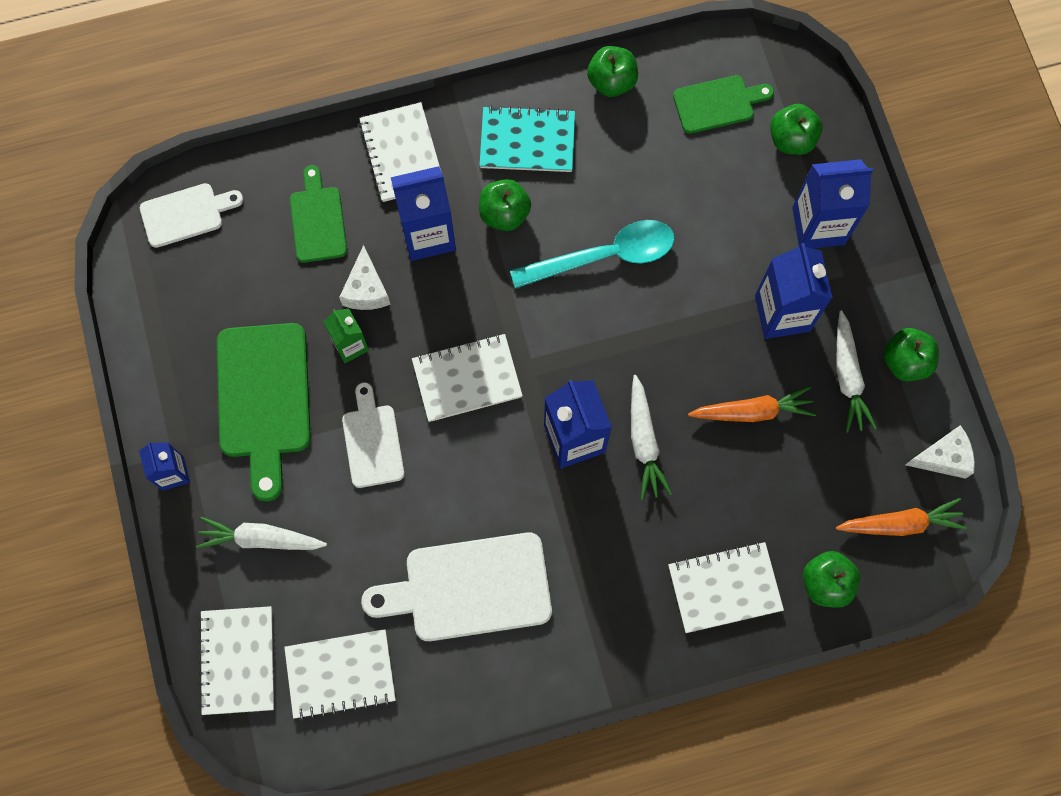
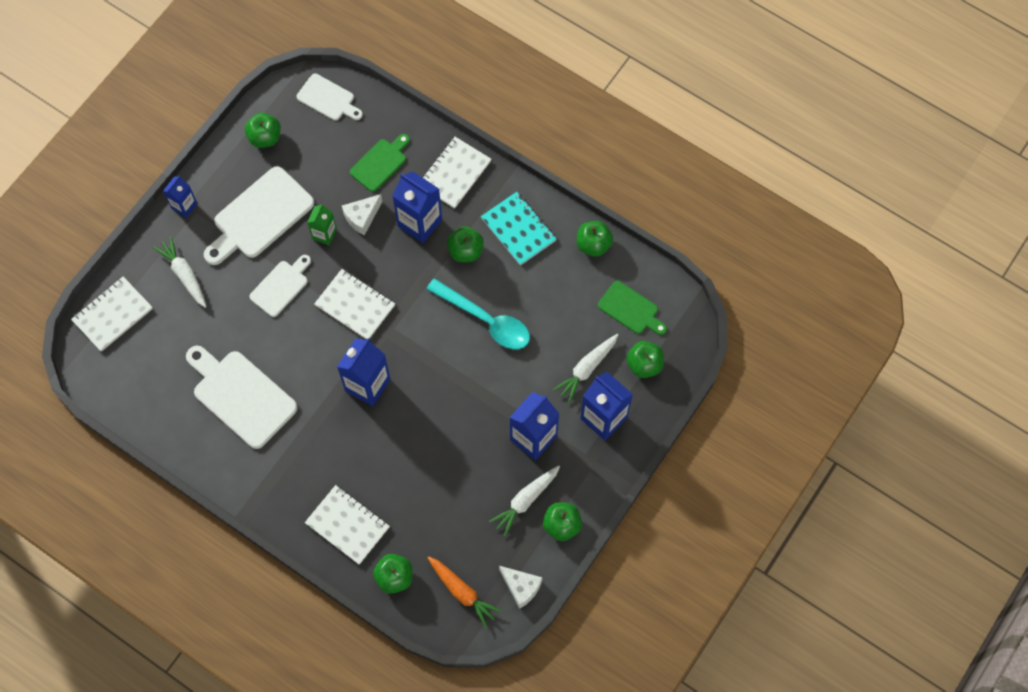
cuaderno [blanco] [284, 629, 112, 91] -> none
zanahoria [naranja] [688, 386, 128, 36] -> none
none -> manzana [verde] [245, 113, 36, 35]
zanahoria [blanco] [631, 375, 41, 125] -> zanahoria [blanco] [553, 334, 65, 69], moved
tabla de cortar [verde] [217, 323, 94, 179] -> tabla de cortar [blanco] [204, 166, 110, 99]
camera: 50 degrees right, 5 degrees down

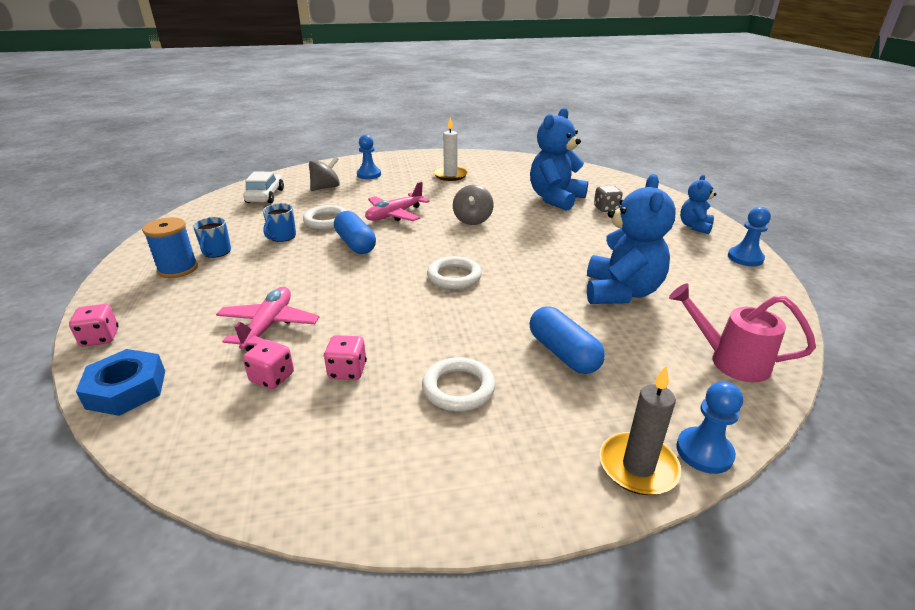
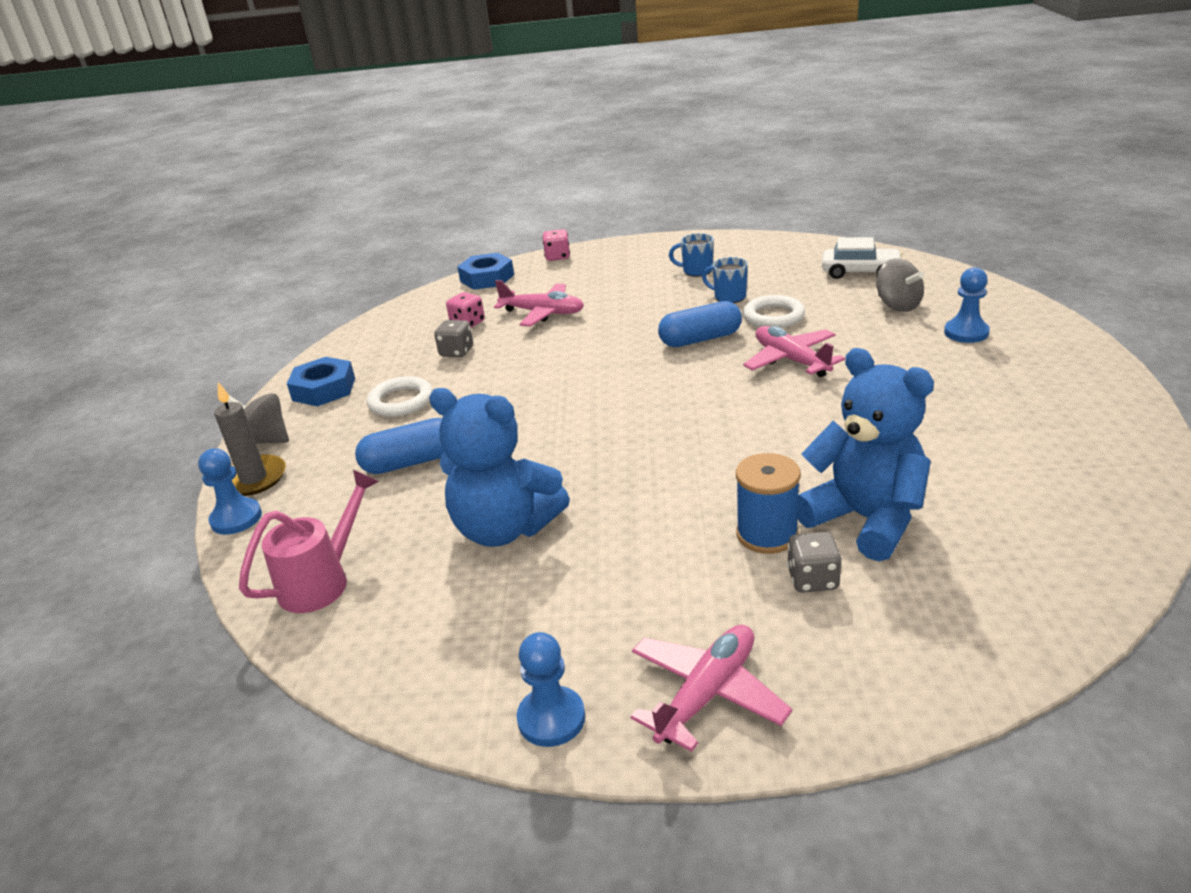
anillo [blanco] [427, 256, 55, 33] -> none
vela [blanco] [434, 117, 34, 64] -> none
none -> tuerca [azul] [287, 357, 68, 49]
carrete [azul] [142, 217, 56, 61] -> carrete [azul] [736, 453, 65, 101], moved
peonza [gris] [453, 185, 41, 40] -> peonza [gris] [227, 393, 62, 51], moved
osito [azul] [680, 174, 37, 60] -> avión [rosa] [631, 625, 161, 127]
dado [rosa] [324, 335, 43, 45] -> dado [gris] [434, 320, 39, 37]
camera: 105 degrees right, 0 degrees up

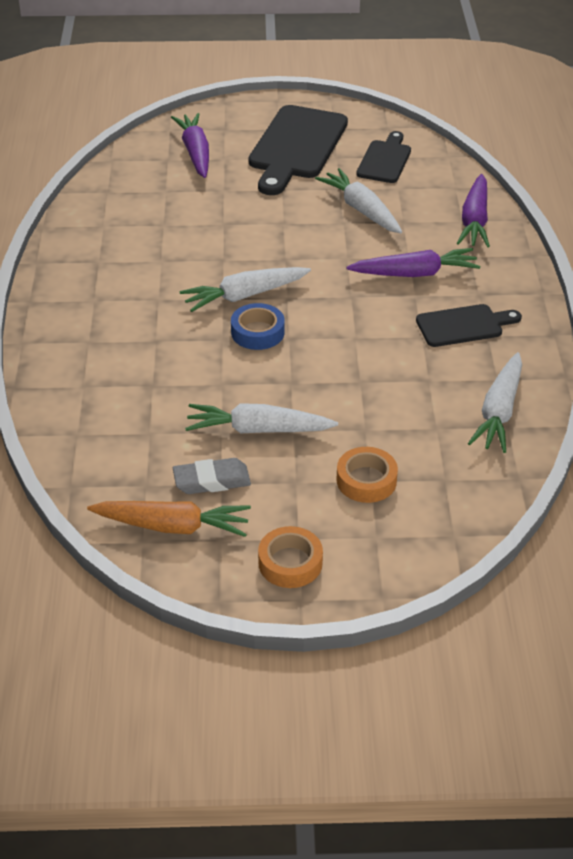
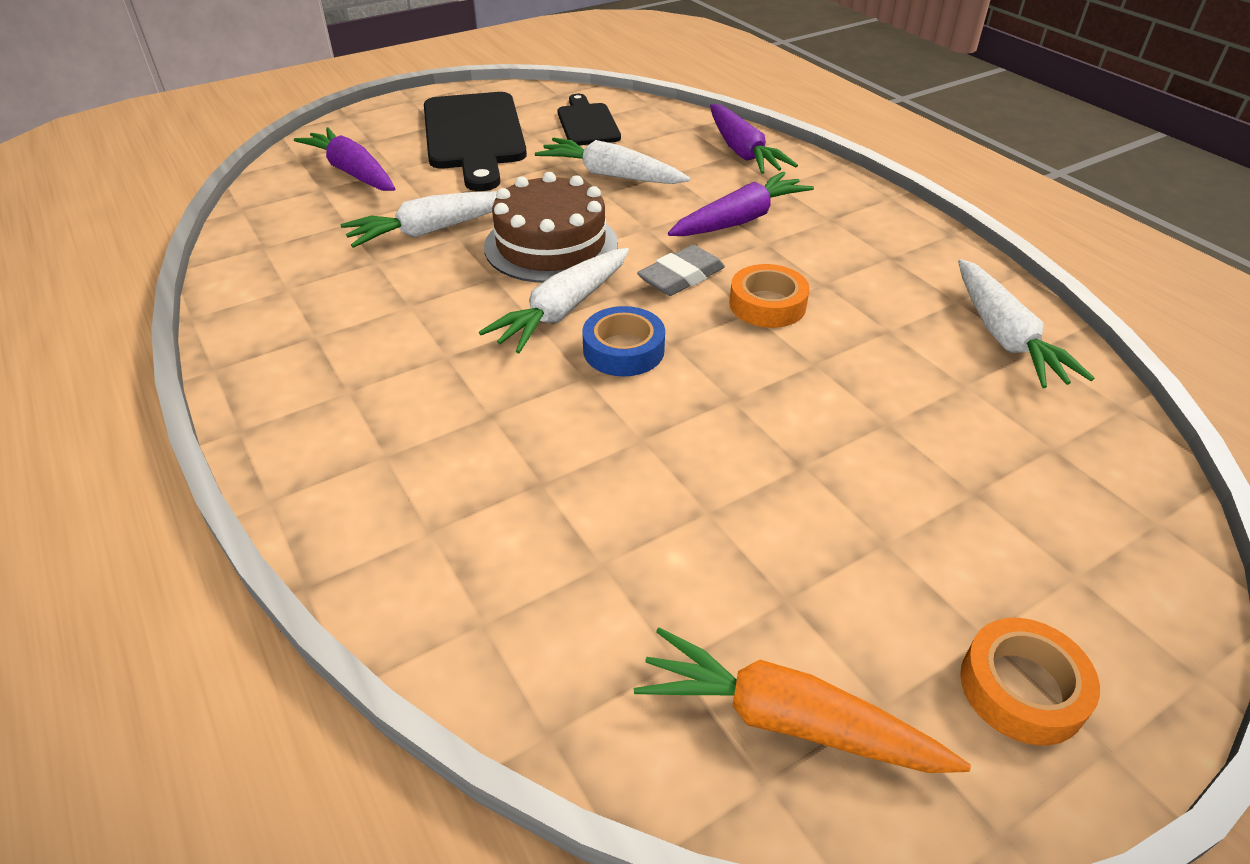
tabla de cortar [negro] [416, 304, 106, 43] -> none
none -> tarta [marrón] [484, 172, 134, 111]
goma de borrar [gris] [173, 458, 78, 36] -> goma de borrar [gris] [637, 245, 88, 51], moved
zanahoria [blanco] [185, 403, 153, 31] -> zanahoria [blanco] [341, 191, 156, 57], moved
cinta adhesiva [naranja] [336, 447, 62, 56] -> cinta adhesiva [naranja] [729, 264, 81, 64], moved
zanahoria [naranja] [87, 501, 164, 36] -> zanahoria [naranja] [634, 628, 337, 145], 135 degrees counterclockwise
camera: 30 degrees left, 0 degrees up

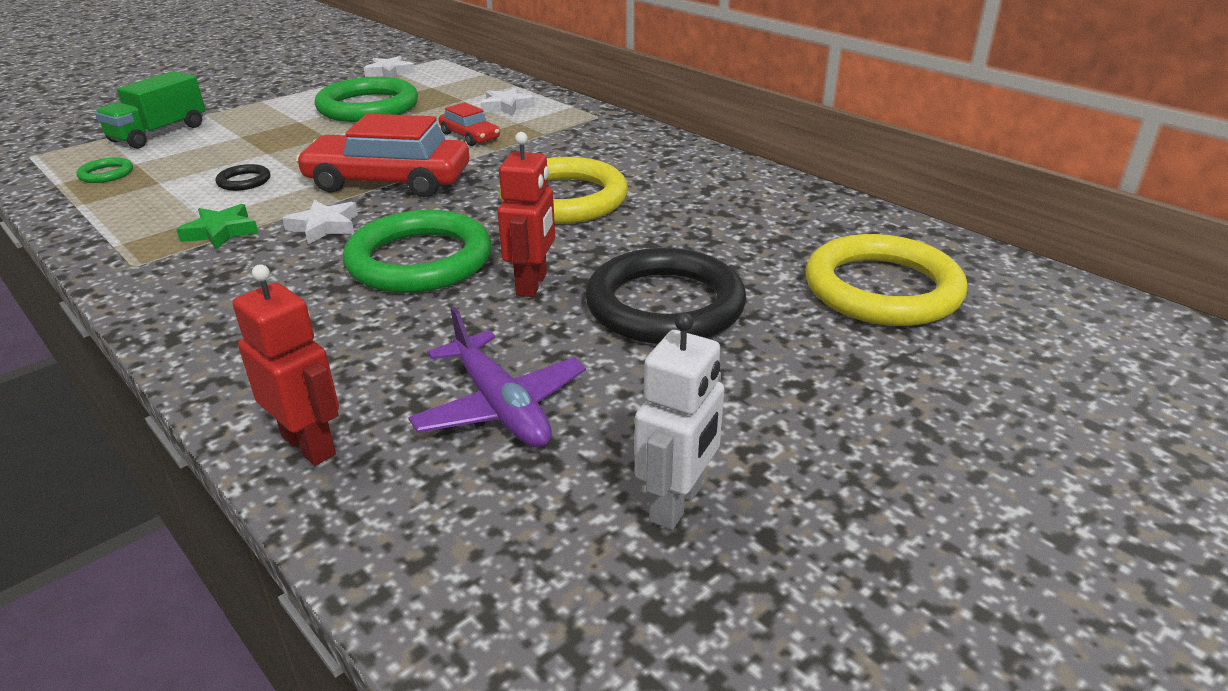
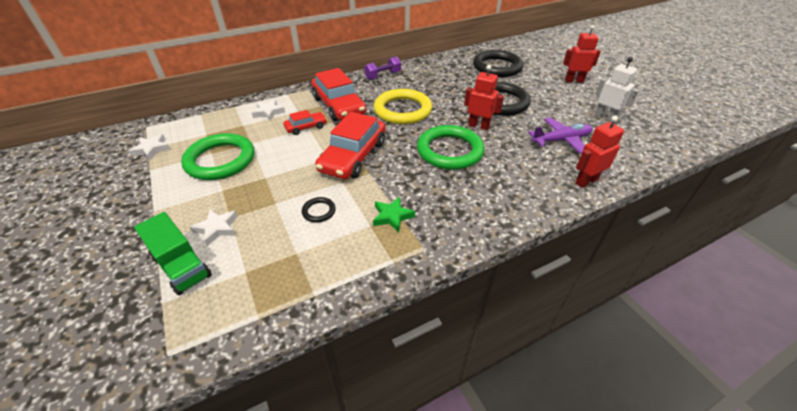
anillo [verde] [77, 157, 56, 26] -> none
none -> coche [rojo] [312, 68, 54, 53]
none -> mancuerna [morado] [364, 56, 37, 24]
none -> robot [rojo] [563, 25, 38, 58]
estrella [blanco] [282, 200, 76, 44] -> estrella [blanco] [190, 209, 48, 37], moved
anillo [amarillo] [805, 234, 163, 92] -> anillo [negro] [473, 50, 51, 27]
camera: 75 degrees left, 10 degrees up

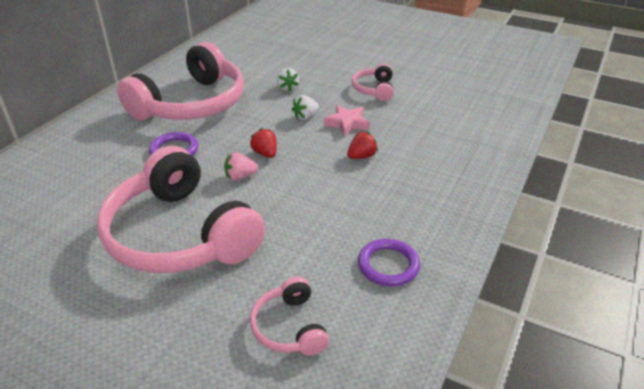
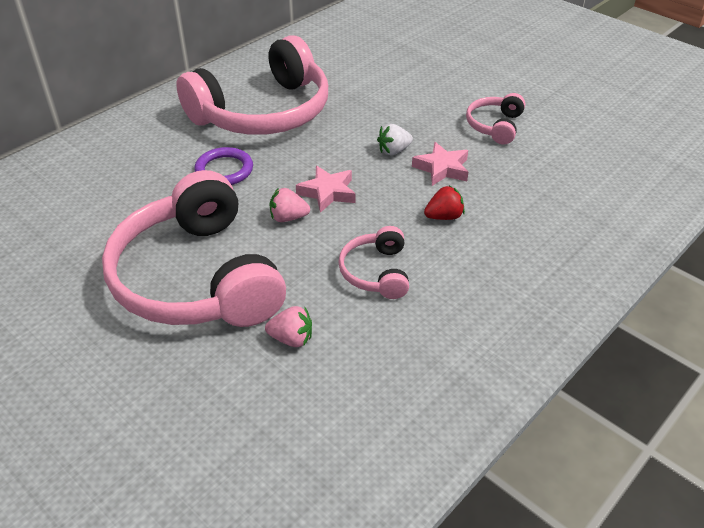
fresa [blanco] [277, 68, 22, 23] -> none
anillo [morado] [358, 239, 62, 47] -> none
none -> fresa [rosa] [265, 306, 47, 41]
auriculares [rosa] [250, 276, 79, 79] -> auriculares [rosa] [338, 226, 71, 73], moved
fresa [rojo] [250, 128, 27, 30] -> estrella [rosa] [296, 166, 60, 47]
camera: 15 degrees right, 5 degrees up

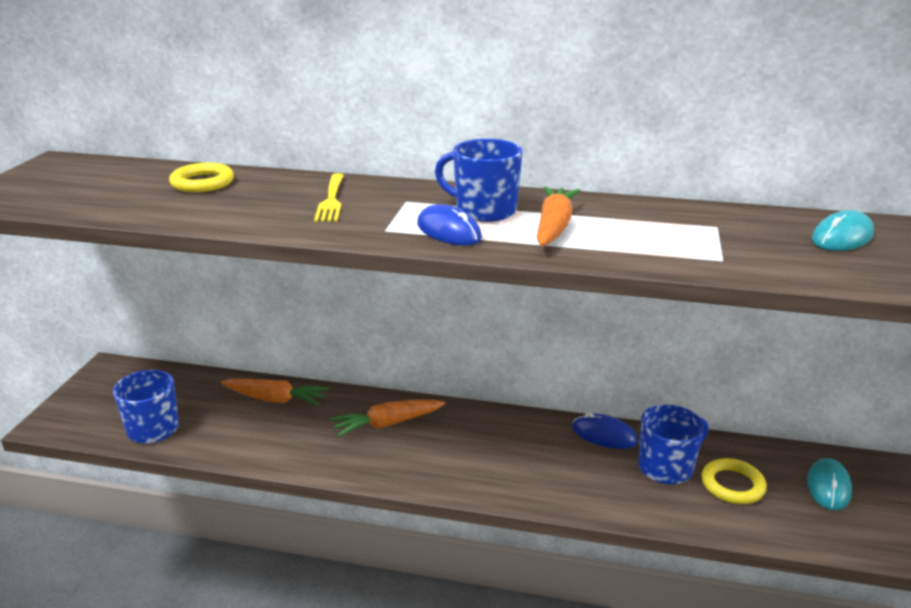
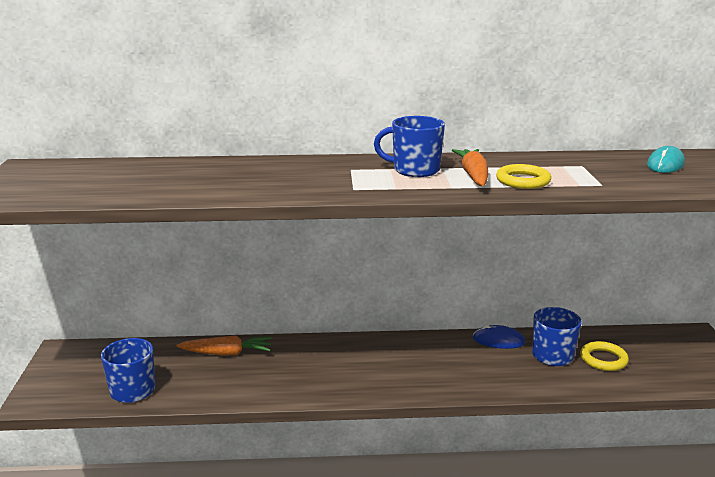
tenedor [amarillo] [314, 173, 30, 49] -> none
zanahoria [naranja] [330, 400, 115, 37] -> none
ratón [azul] [417, 204, 65, 42] -> none
ratón [turquesa] [807, 458, 45, 52] -> none
anillo [amarillo] [169, 163, 65, 29] -> anillo [amarillo] [496, 164, 55, 25], moved
camera: 15 degrees left, 5 degrees down

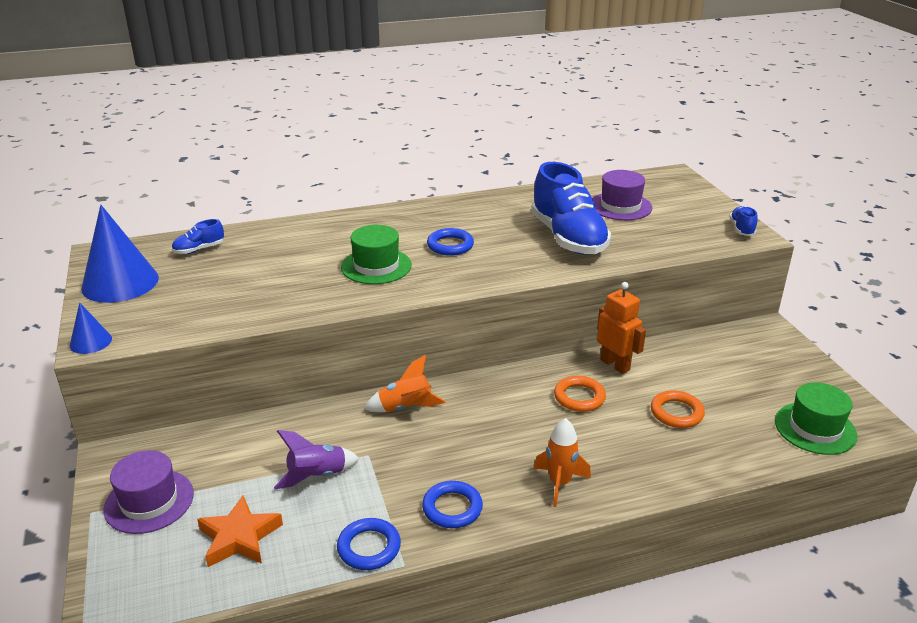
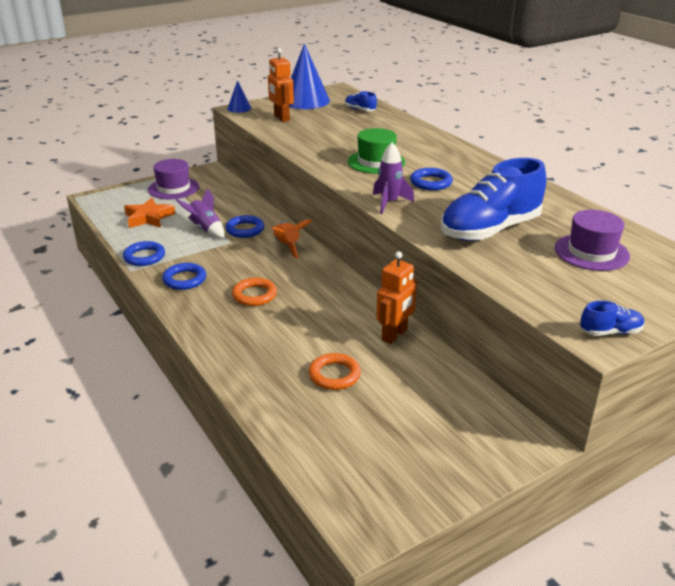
cohete [naranja] [534, 418, 57, 89] -> none
sombrero [verde] [775, 382, 82, 73] -> none
none -> anillo [azul] [225, 215, 39, 23]
none -> robot [naranja] [268, 48, 26, 74]
none -> cohete [morado] [373, 142, 41, 72]
anillo [naranja] [554, 376, 52, 36] -> anillo [naranja] [232, 278, 45, 28], moved
camera: 75 degrees right, 0 degrees up

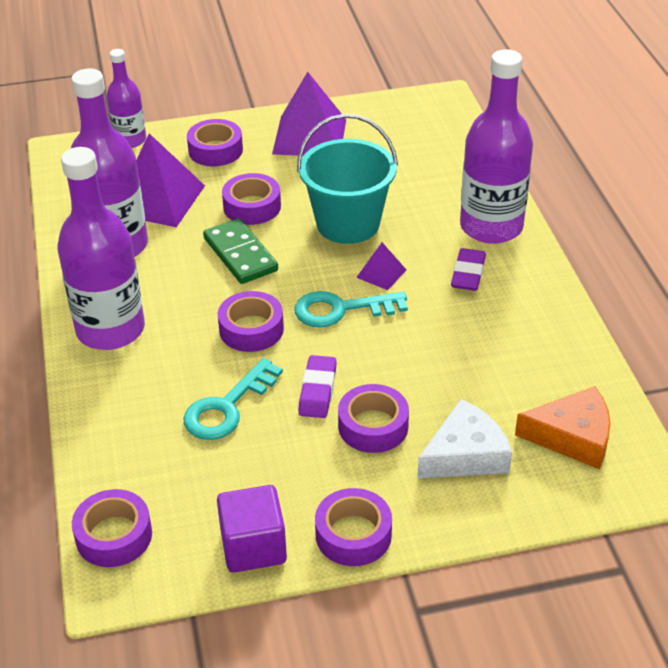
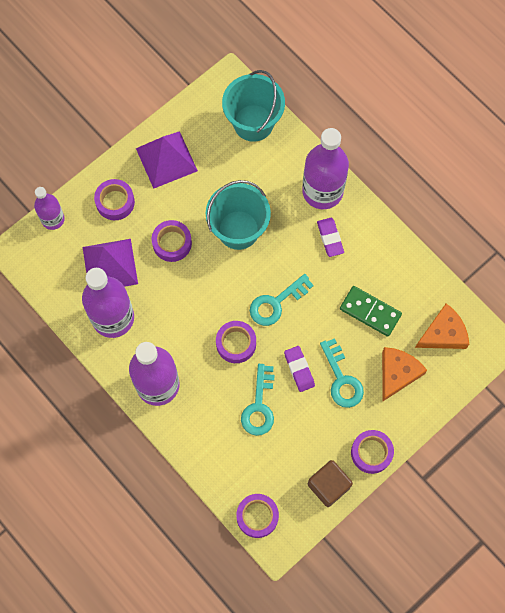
pirámide [morado] [356, 242, 50, 48] -> none
none -> balde [turquesa] [222, 70, 63, 72]
ficha de dominó [verde] [203, 218, 75, 66] -> ficha de dominó [verde] [340, 286, 62, 51], moved
cinta adhesiva [morado] [338, 384, 71, 69] -> llave [turquesa] [320, 338, 44, 70]
cubo [morado] [217, 485, 70, 88] -> cubo [marrón] [308, 460, 45, 47]
queso [blanco] [417, 399, 95, 80] -> queso [naranja] [382, 347, 45, 54]
camera: 30 degrees left, 30 degrees up

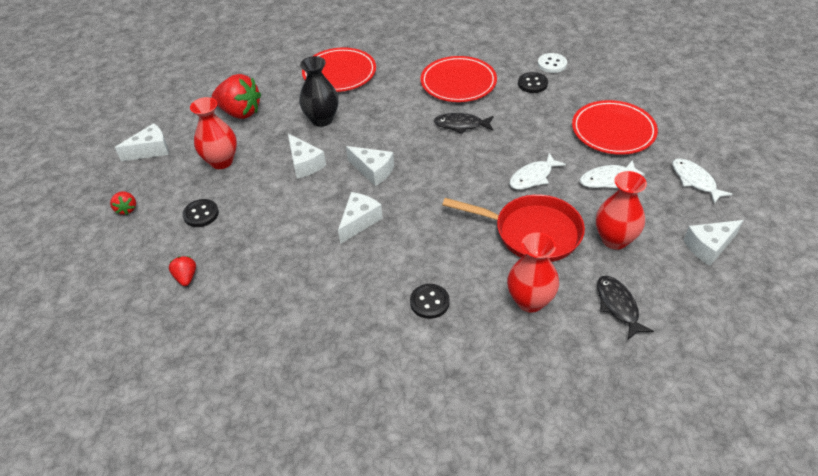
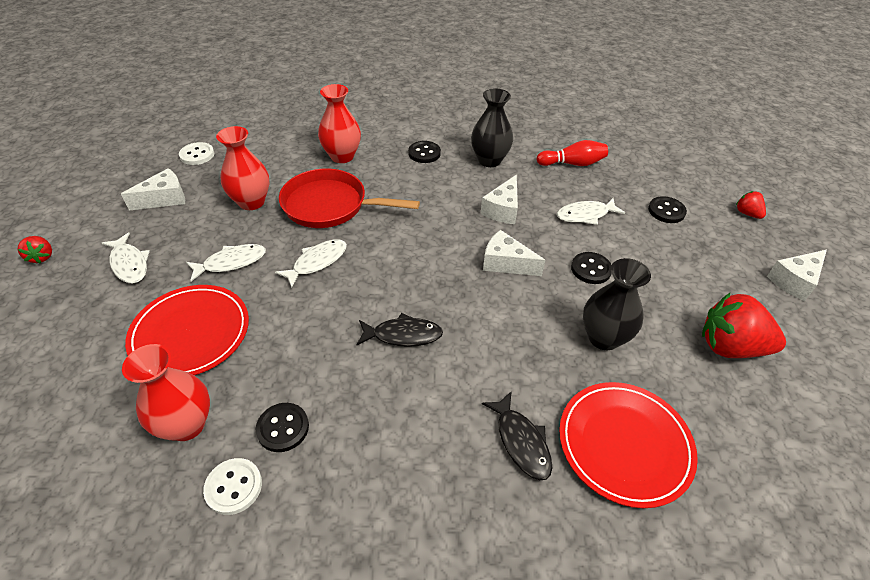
plato [rojo] [421, 56, 76, 46] -> none
none -> botón [blanco] [179, 142, 35, 23]
none -> florero [negro] [471, 88, 42, 79]
none -> bolo [rojo] [536, 140, 72, 26]
none -> pez [blanco] [557, 198, 68, 27]
fresa [rojo] [169, 256, 27, 30] -> fresa [rojo] [18, 236, 34, 28], moved
florero [rojo] [190, 97, 47, 72] -> florero [rojo] [122, 344, 88, 97], moved
pez [negro] [597, 276, 57, 64] -> pez [negro] [482, 391, 70, 89], moved
queso [blanco] [288, 134, 38, 45] -> botón [negro] [571, 252, 41, 32]
camera: 170 degrees right, 0 degrees up

